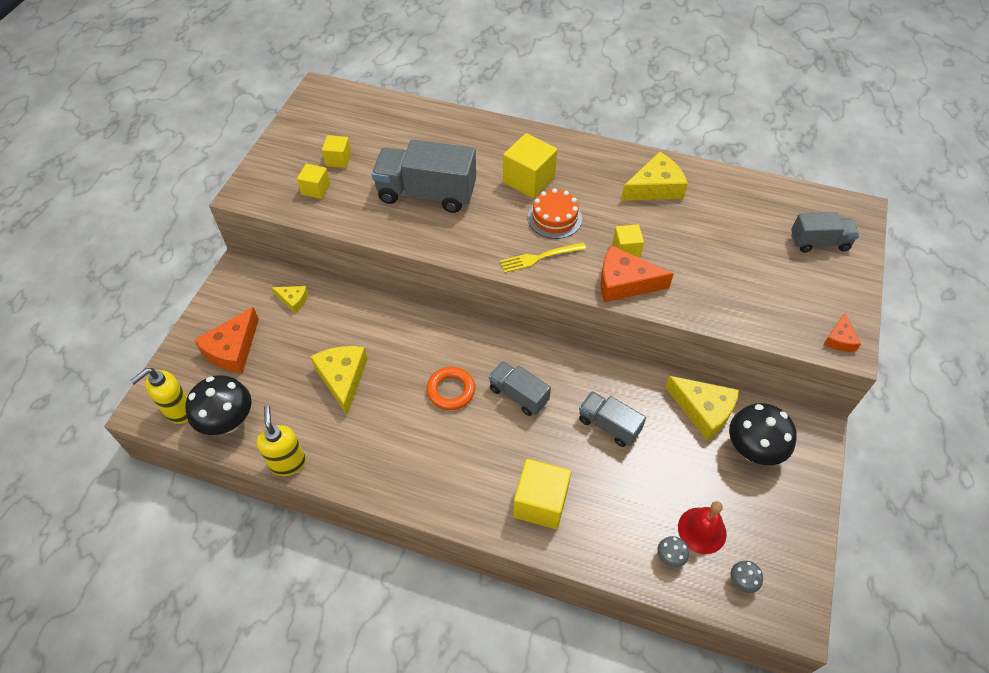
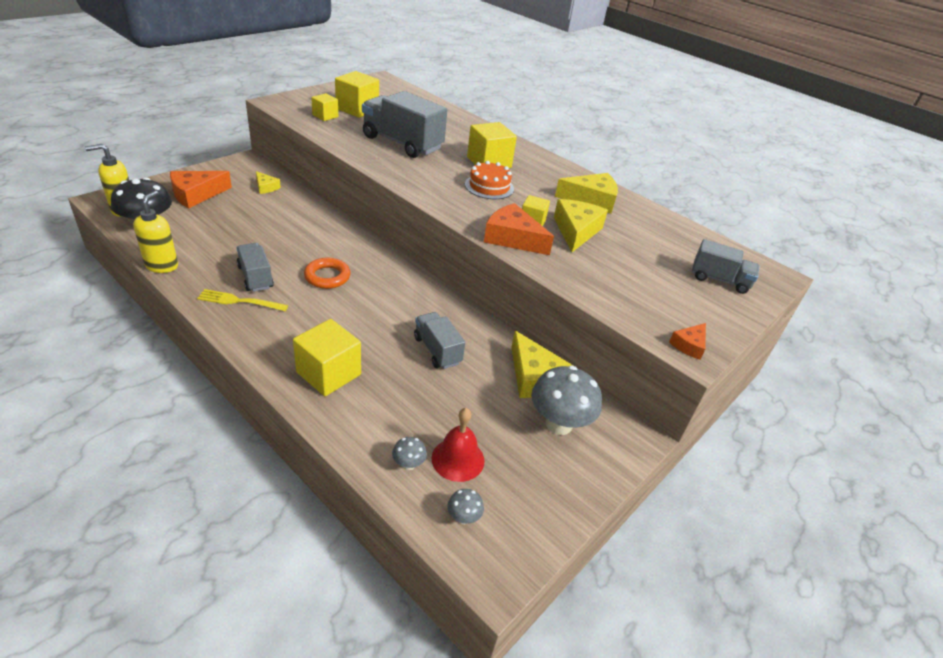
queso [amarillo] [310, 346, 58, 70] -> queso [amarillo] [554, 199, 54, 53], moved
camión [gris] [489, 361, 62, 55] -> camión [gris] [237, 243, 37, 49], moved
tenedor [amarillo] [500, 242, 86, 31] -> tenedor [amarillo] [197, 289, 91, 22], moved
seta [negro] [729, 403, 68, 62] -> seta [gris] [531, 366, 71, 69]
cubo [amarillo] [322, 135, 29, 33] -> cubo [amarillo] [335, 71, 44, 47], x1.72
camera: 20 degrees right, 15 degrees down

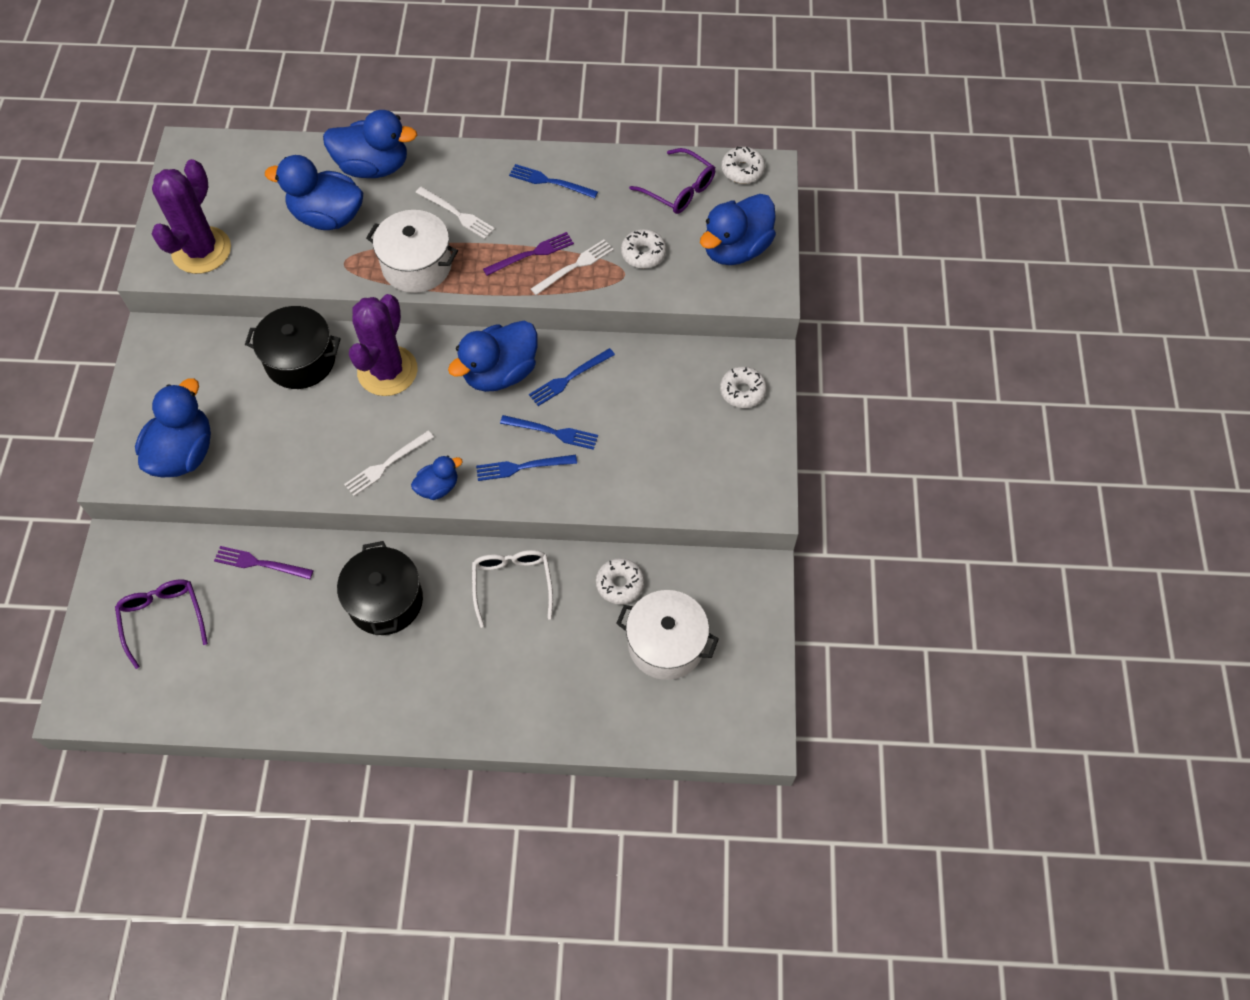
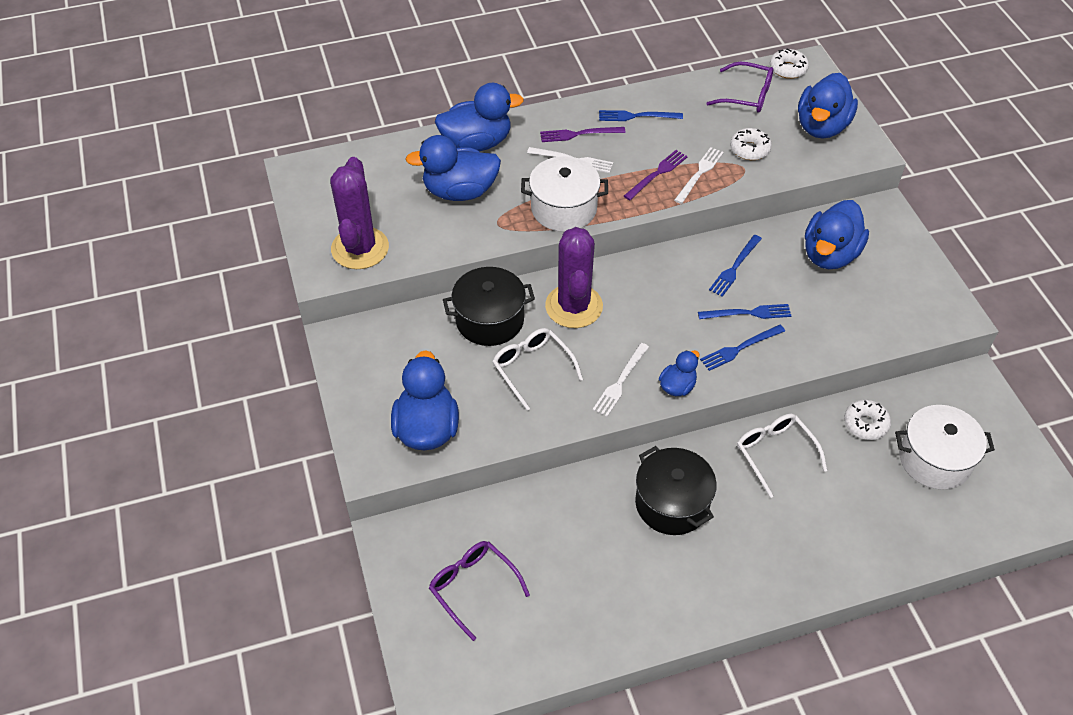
rosquilla [blanco] [720, 366, 47, 42] -> none
none -> gafas [blanco] [492, 328, 91, 83]
tenedor [morado] [214, 546, 100, 33] -> tenedor [morado] [540, 127, 86, 15], moved
pato [azul] [448, 321, 90, 71] -> pato [azul] [805, 200, 64, 69], moved
camera: 20 degrees left, 10 degrees down

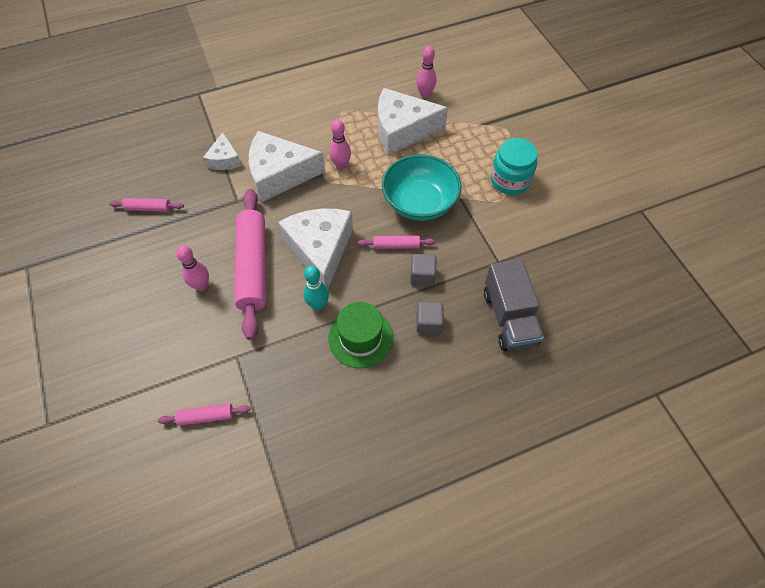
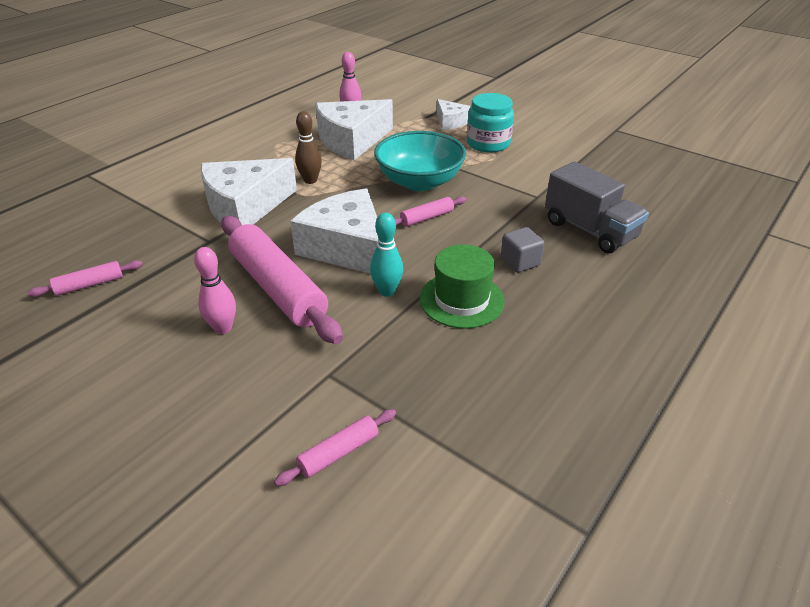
cubo [gris] [410, 254, 26, 32] -> none
queso [blanco] [203, 132, 39, 38] -> queso [blanco] [437, 99, 34, 31], moved
bolo [rosa] [329, 119, 22, 51] -> bolo [marrón] [295, 111, 27, 73]
camera: 30 degrees left, 20 degrees down

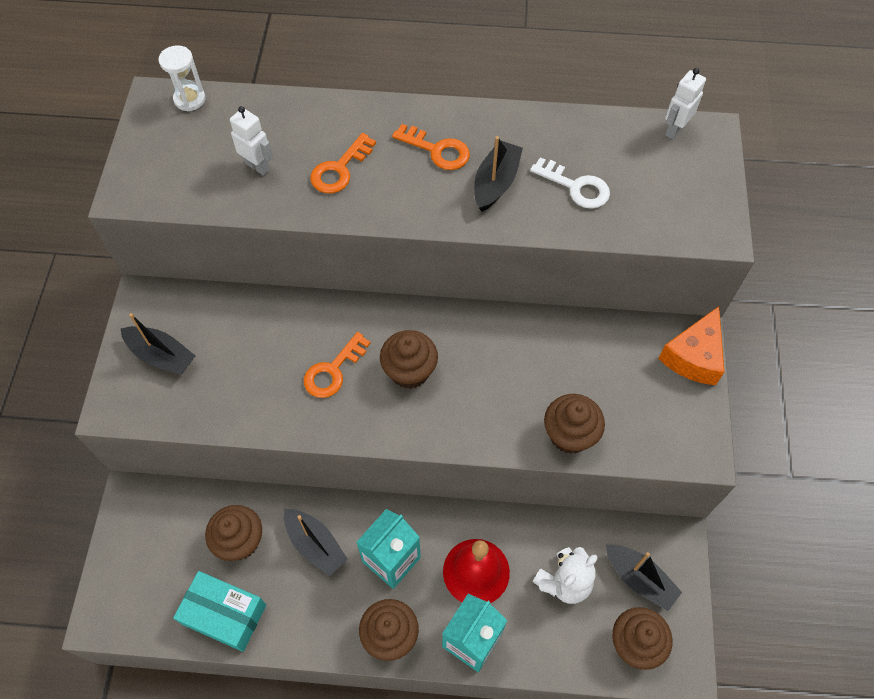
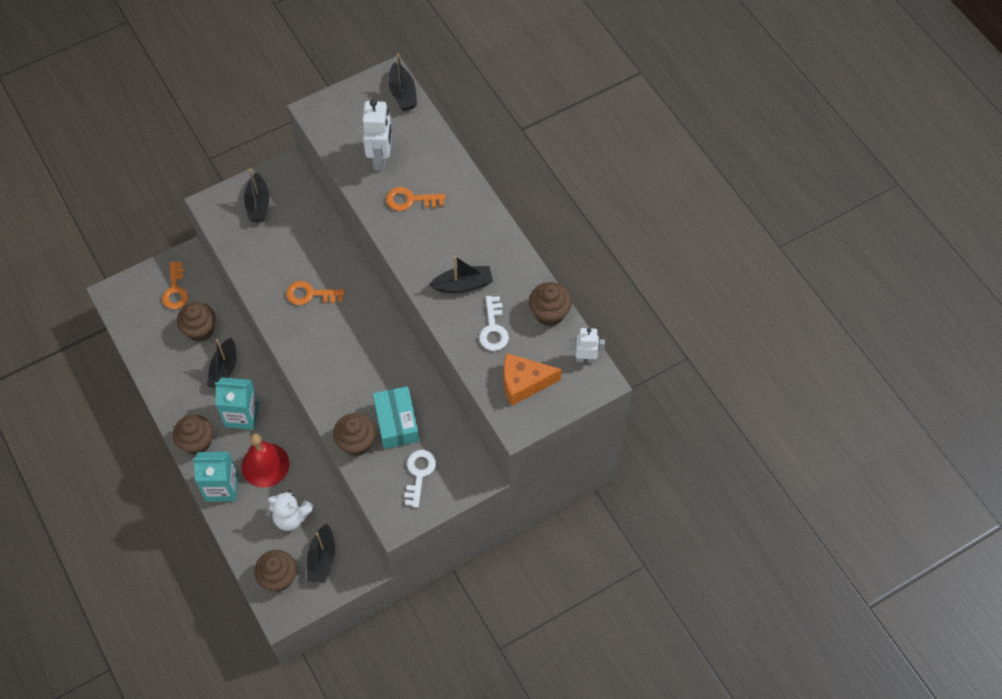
none -> llave [blanco] [404, 450, 32, 58]
caja [turquesa] [173, 571, 93, 81] -> caja [turquesa] [373, 386, 46, 63], moved
magdalena [marrón] [380, 330, 58, 59] -> magdalena [marrón] [529, 282, 43, 44], moved
llave [naranja] [392, 124, 78, 46] -> llave [naranja] [162, 262, 26, 47], moved
queso [naranja] [658, 306, 67, 79] -> queso [naranja] [504, 353, 58, 53], moved
reloj de arena [blanco] [159, 45, 47, 66] -> barco [negro] [389, 54, 28, 57]
robot [blanco] [230, 106, 43, 70] -> robot [blanco] [362, 99, 30, 72], x1.60
camera: 55 degrees right, 0 degrees up

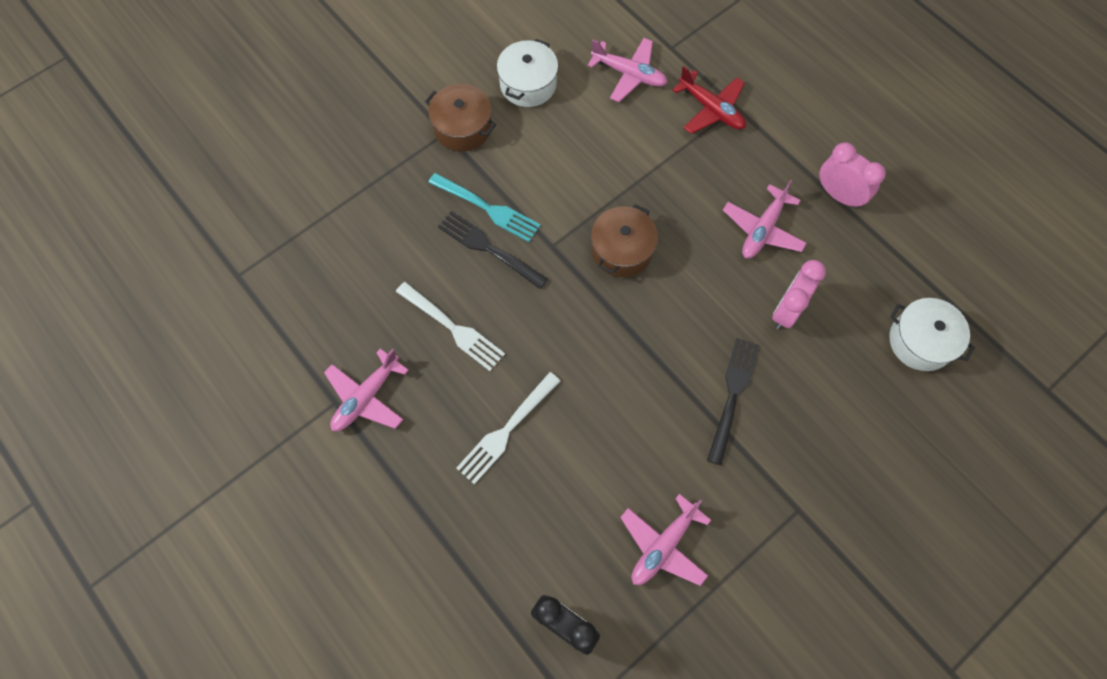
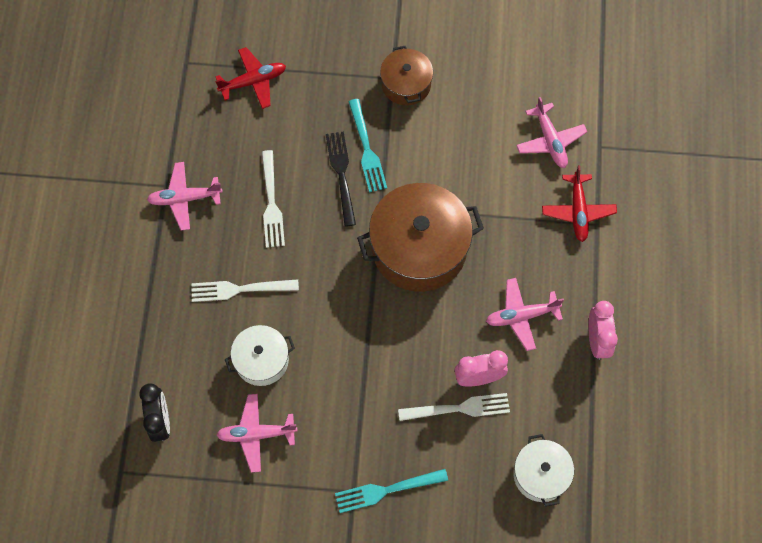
tenedor [negro] [707, 338, 52, 127] -> none
none -> avión [rojo] [215, 47, 71, 62]
none -> tenedor [turquesa] [335, 469, 113, 44]
none -> tenedor [blanco] [398, 393, 112, 28]
olla [blanco] [497, 39, 61, 68] -> olla [blanco] [225, 325, 70, 61], moved
olla [marrón] [591, 204, 67, 73] -> olla [marrón] [357, 183, 127, 109], x1.83
camera: 45 degrees right, 0 degrees up

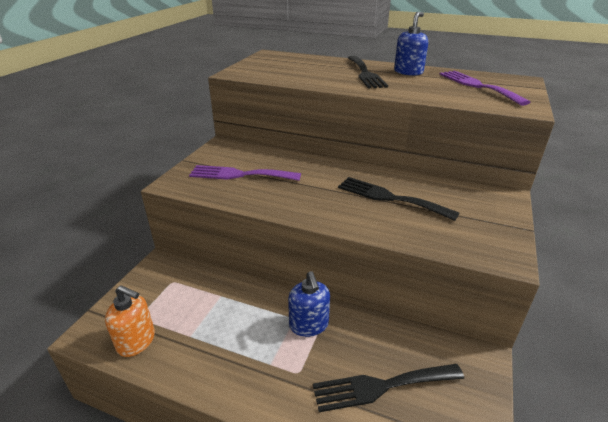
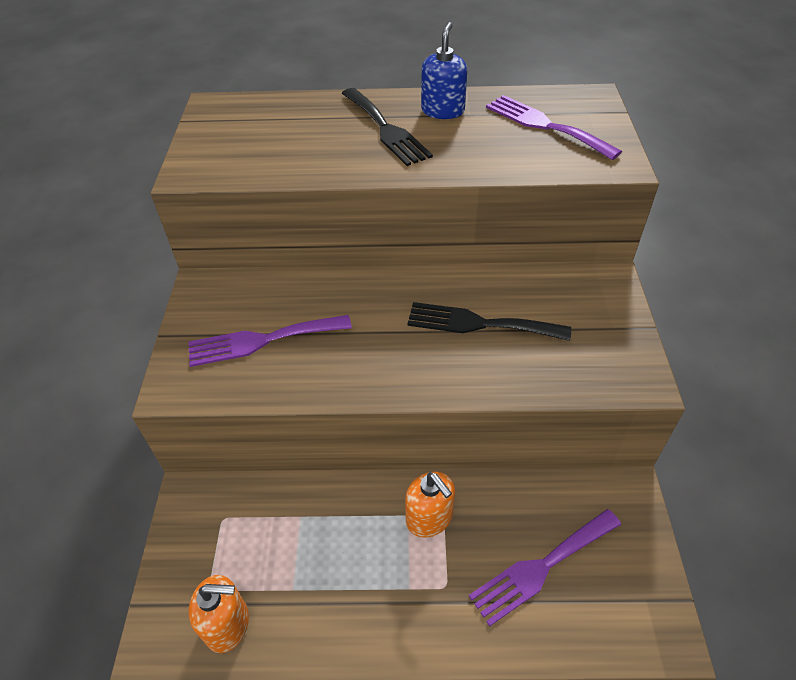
dispensador de jabón [azul] [288, 271, 42, 66] -> dispensador de jabón [naranja] [405, 472, 50, 66]
tenedor [negro] [313, 364, 151, 48] -> tenedor [morado] [469, 509, 152, 117]
camera: 20 degrees left, 15 degrees up

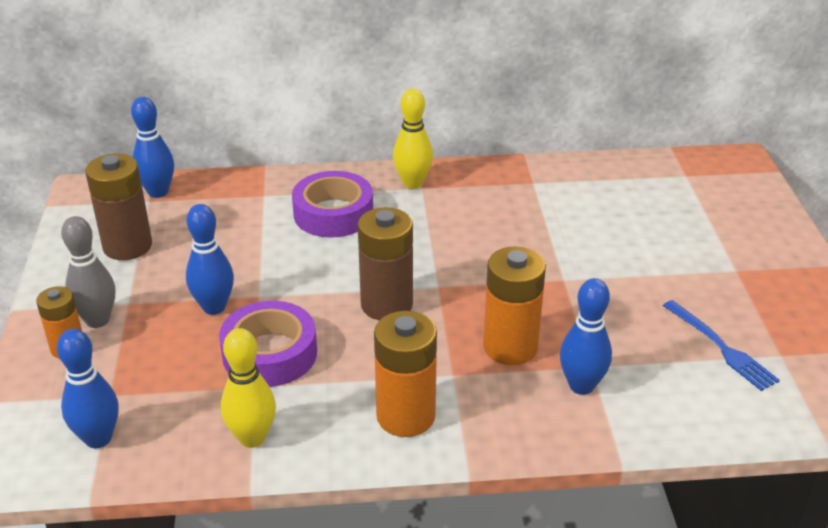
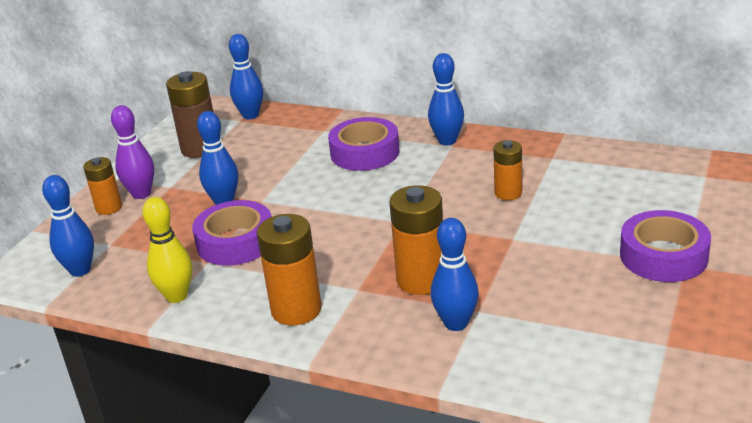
pila [marrón] [358, 207, 55, 113] -> none
tenedor [azul] [663, 300, 117, 91] -> none
none -> pila [naranja] [493, 140, 29, 60]
none -> cinta adhesiva [morado] [620, 210, 91, 72]
bolo [gris] [61, 216, 54, 112] -> bolo [morado] [111, 105, 43, 94]
bolo [amarillo] [393, 88, 40, 101] -> bolo [azul] [428, 53, 36, 92]
camera: 30 degrees right, 5 degrees down

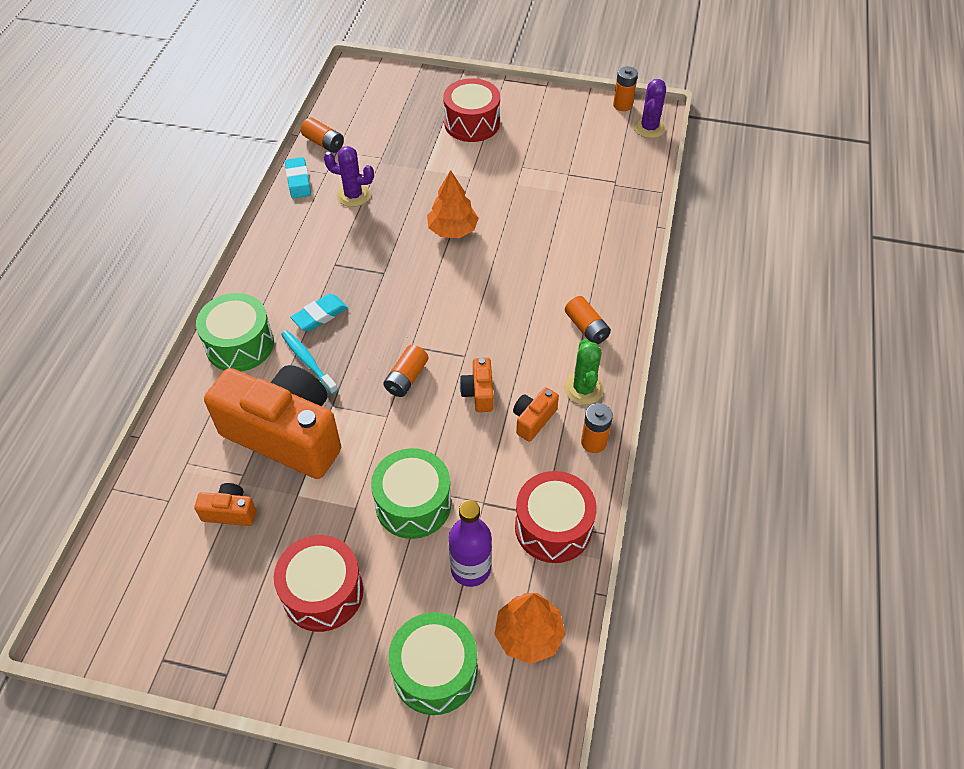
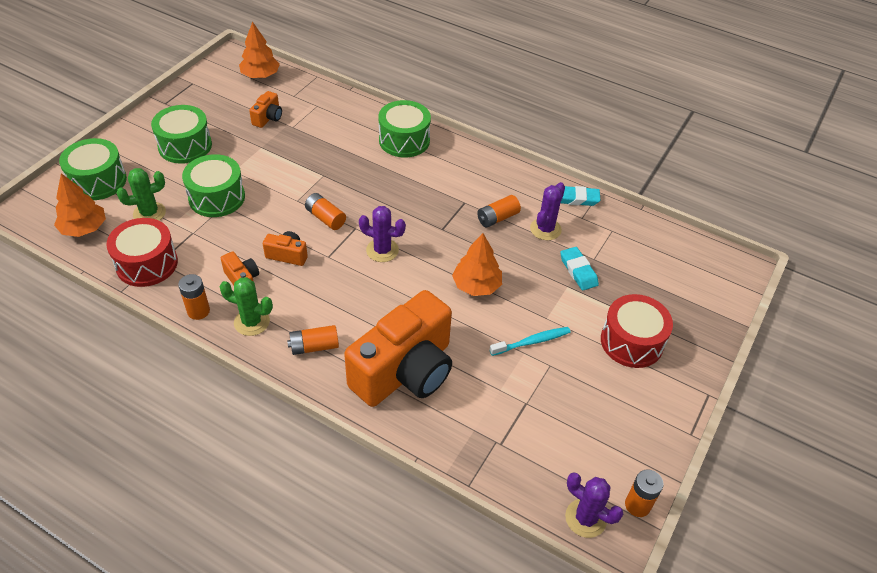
none -> árbol [naranja] [239, 21, 41, 57]
none -> cactus [morado] [359, 206, 47, 56]
cámara [naranja] [204, 365, 137, 114] -> cámara [naranja] [344, 290, 108, 117], moved
cepillo de dientes [turquesa] [281, 330, 57, 64] -> cepillo de dientes [turquesa] [490, 327, 81, 29], moved
goma de borrar [turquesa] [290, 294, 58, 37] -> goma de borrar [turquesa] [560, 247, 39, 43], moved
pila [naranja] [301, 117, 43, 36] -> pila [naranja] [477, 195, 44, 33], moved
botella [morado] [449, 500, 43, 87] -> cactus [verde] [116, 168, 50, 53]
tambor [rojo] [274, 535, 89, 97] -> tambor [verde] [151, 105, 61, 59]
camera: 105 degrees right, 5 degrees down

